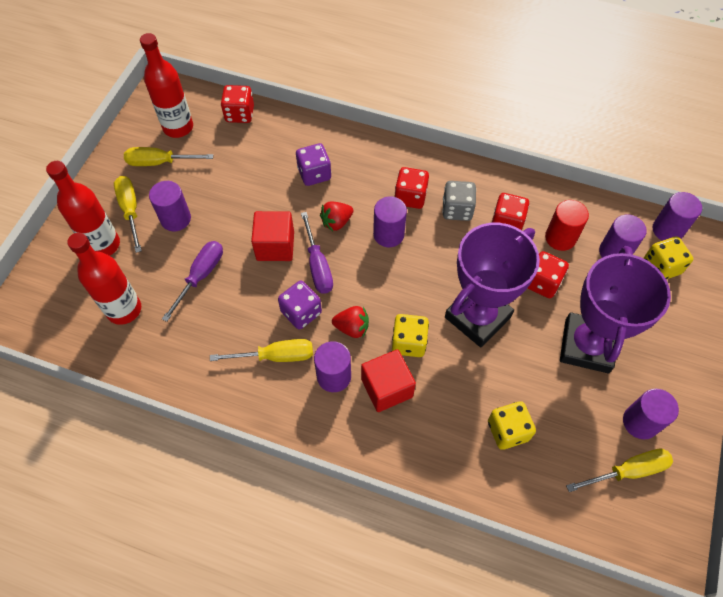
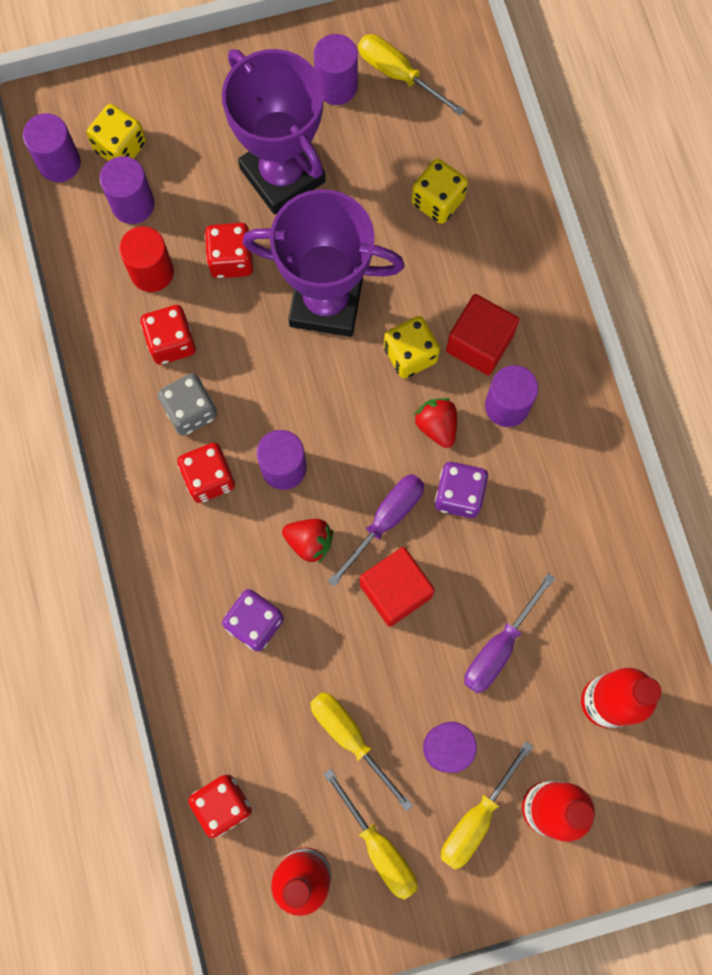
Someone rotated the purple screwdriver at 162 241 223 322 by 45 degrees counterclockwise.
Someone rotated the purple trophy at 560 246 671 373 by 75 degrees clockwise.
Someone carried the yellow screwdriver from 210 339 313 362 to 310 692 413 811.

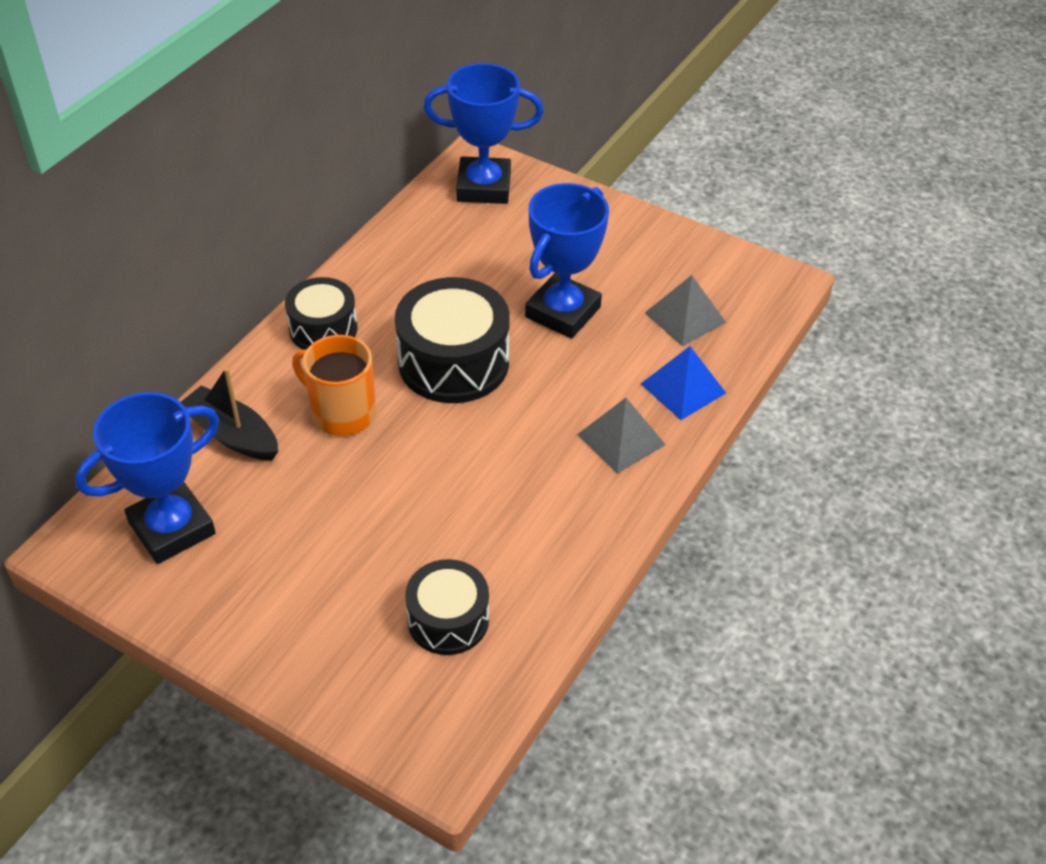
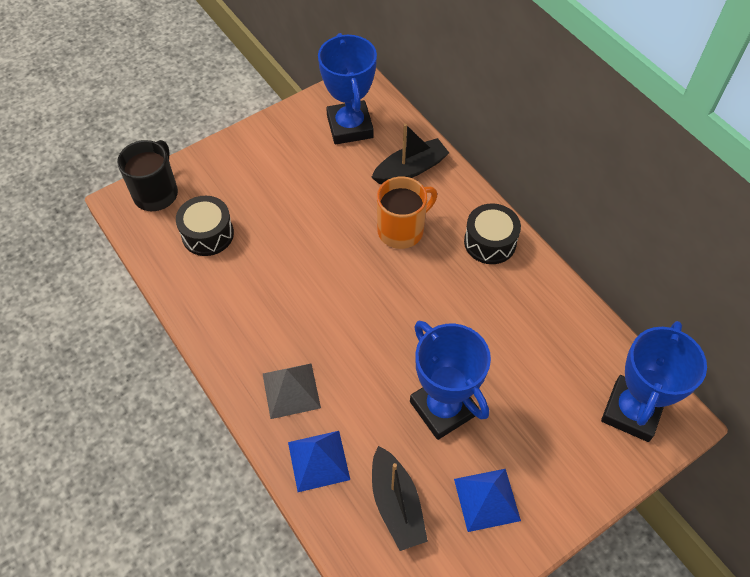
Someone swapped the grey pyramid at 645 275 726 346 for the black boat at 372 446 428 551.
Someone took away the black drum at 395 277 510 403.
Someone put down the black mug at 117 140 178 211.
Someone put down the blue pyramid at 454 469 521 532.

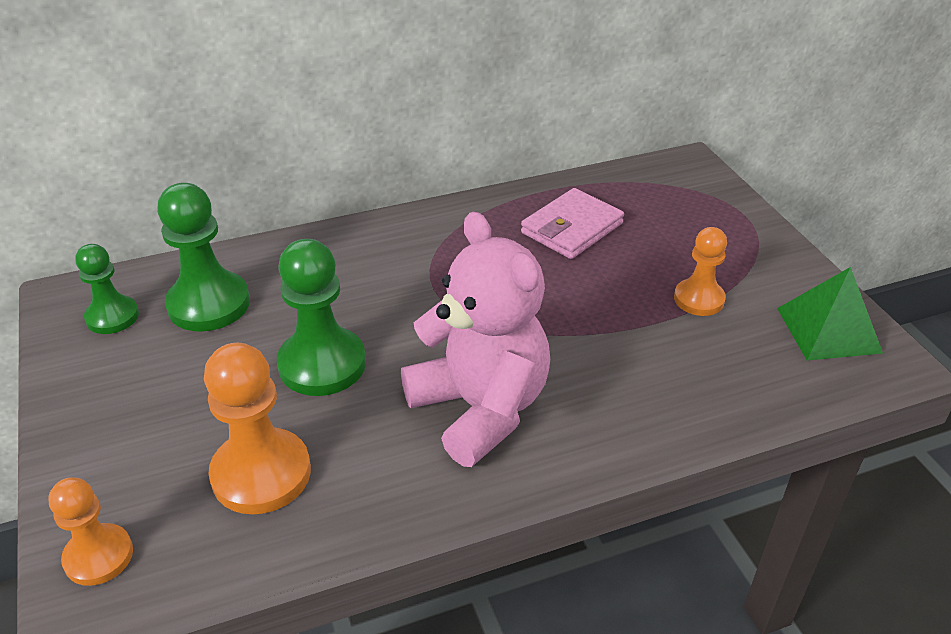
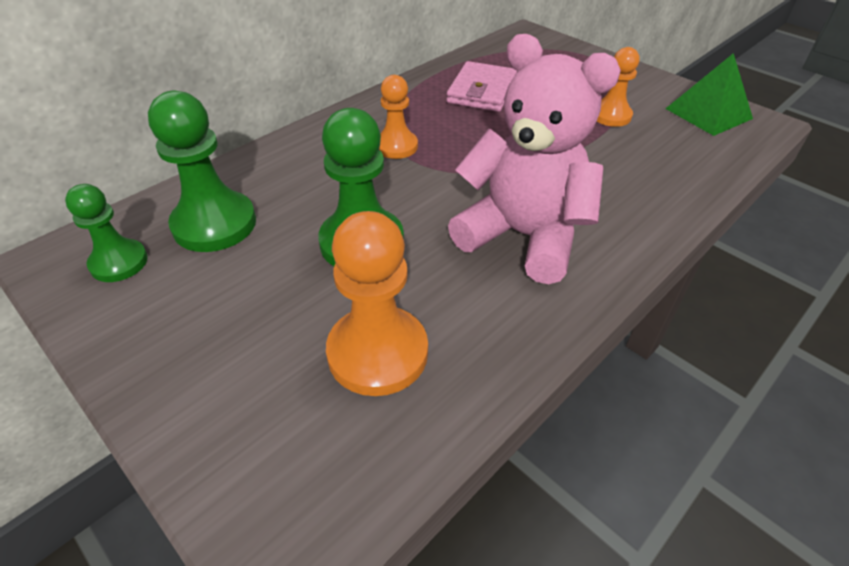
Someone carried the orange pawn from 48 477 133 586 to 379 75 418 159.

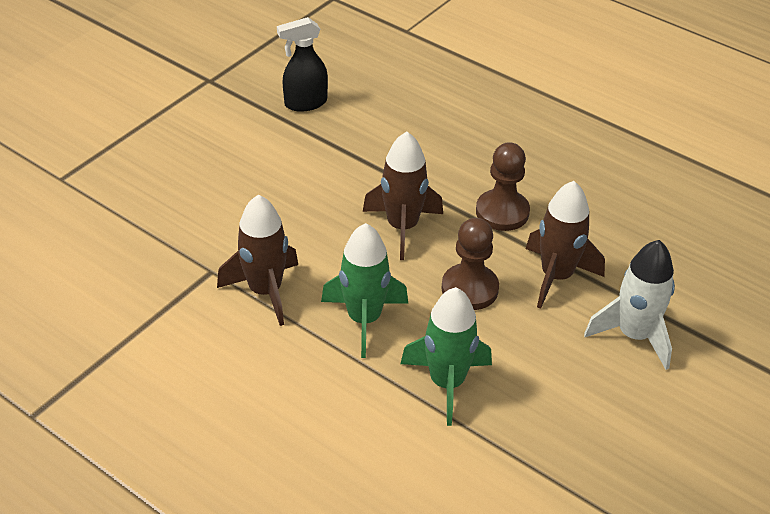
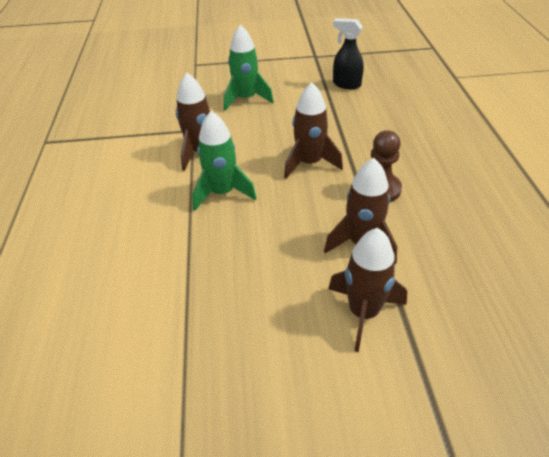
Someone took away the brown pawn at 441 218 499 310.
Someone repainted the white rocket at 584 240 675 370, which became the brown rocket at 328 228 407 352.
Someone carried the green rocket from 400 287 492 426 to 224 25 274 111.

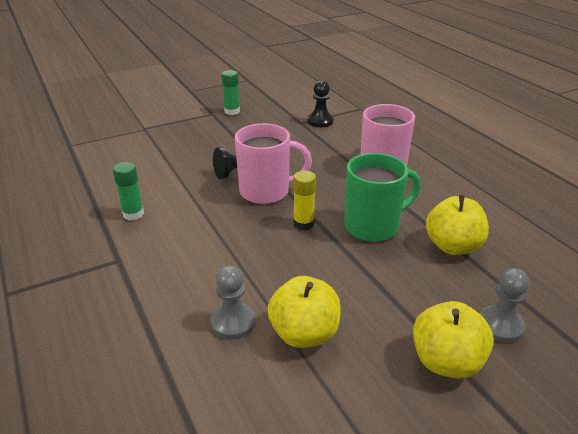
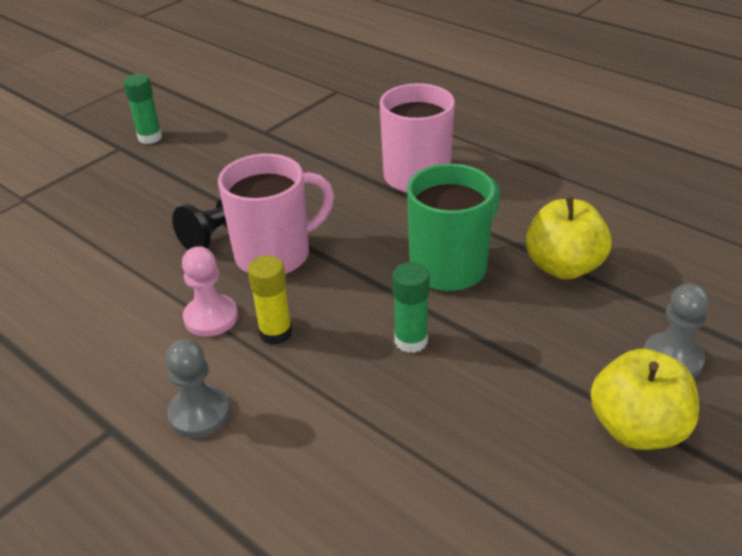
Someone took away the black pawn at 307 80 334 127.
Someone carried the green glue stick from 113 162 144 220 to 392 262 430 353.
Someone carried the yellow glue stick from 293 171 316 230 to 248 255 292 345.
Someone carried the grey pawn from 211 265 255 340 to 165 339 230 438.
Someone took away the yellow apple at 268 276 341 348.
Someone put down the pink pawn at 182 246 238 337.

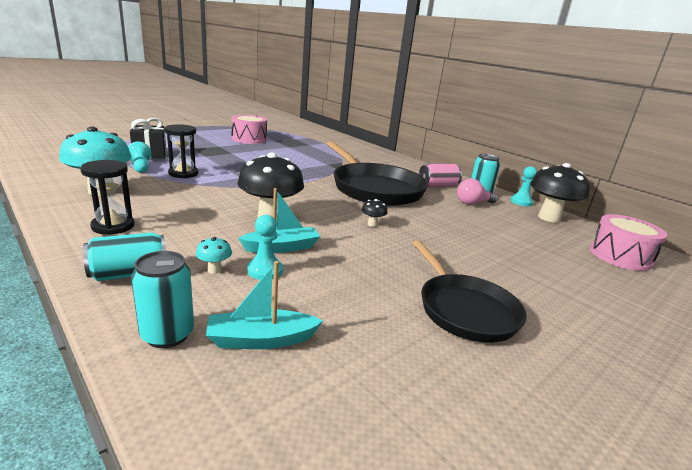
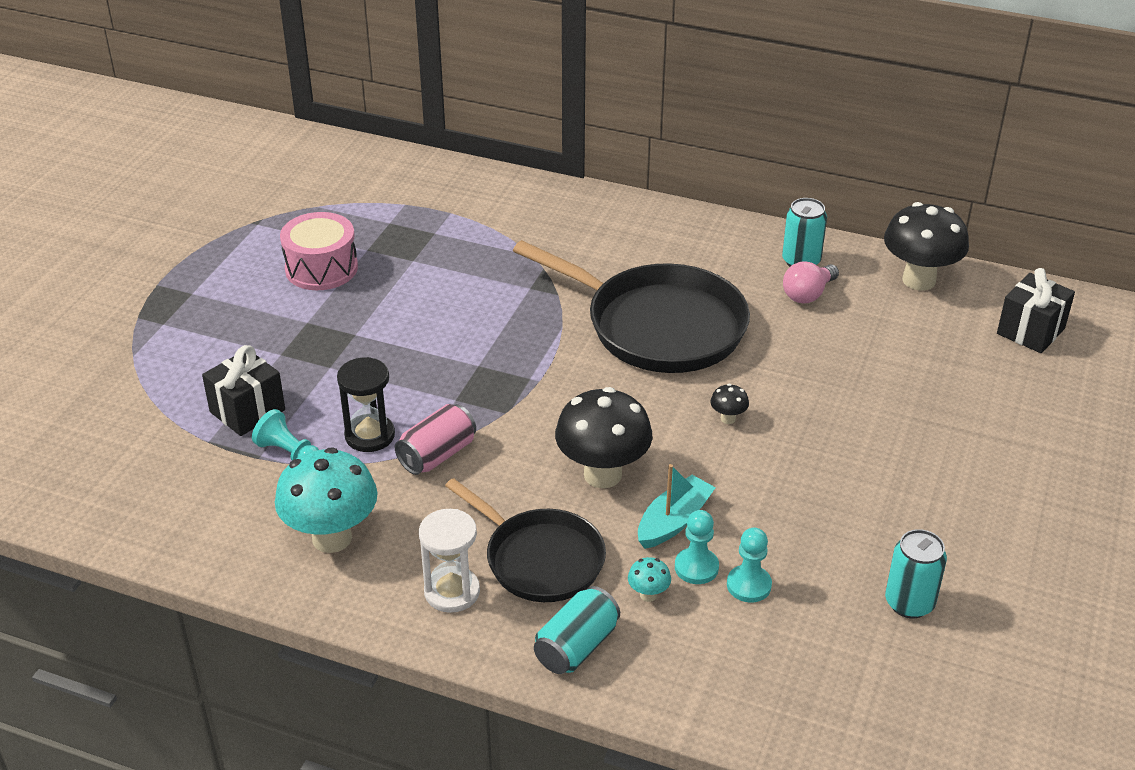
Someone repainted the black hourglass at 80 160 134 235, which became the white hourglass at 419 509 480 613.
Someone carried the pink can from 419 163 462 187 to 395 404 476 475.
Someone carried the turquoise pawn from 510 166 537 206 to 727 528 772 602.
Someone swapped the pink drum at 590 214 668 271 for the black gift at 997 268 1075 353.
Someone carried the black pan from 413 240 527 343 to 445 478 606 602.
Someone carried the turquoise can from 131 251 194 348 to 885 529 947 618.
Someone took away the turquoise boat at 206 261 323 349.

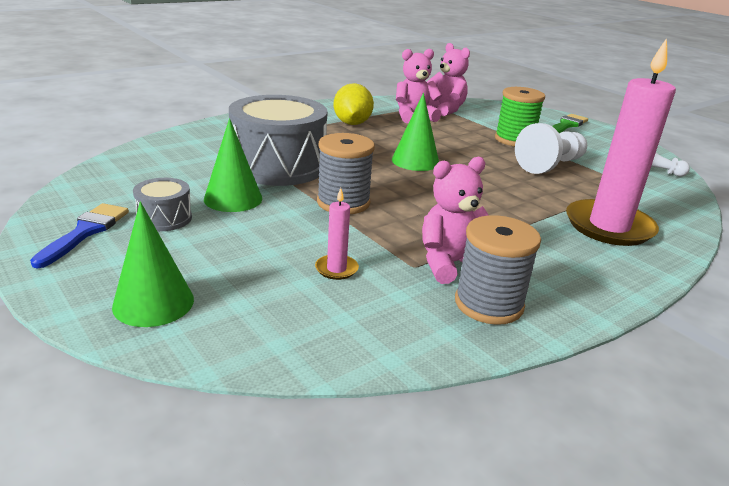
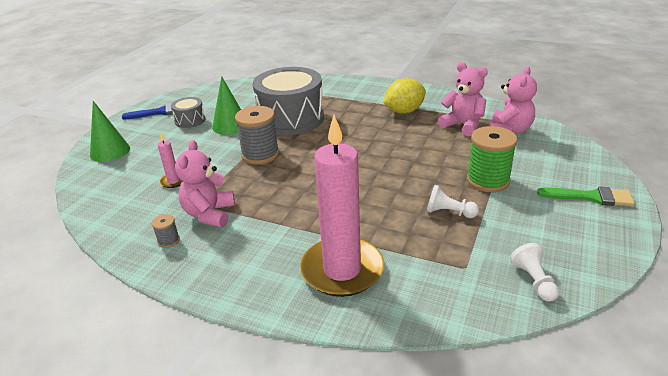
Someone took away the green cone at 392 93 439 171.
Someone scaled the white pawn at 515 123 587 174 by 0.57.
Someone rotated the pink teddy bear at 422 157 489 284 by 120 degrees counterclockwise.
Someone scaled the grey spool at 455 215 541 325 by 0.46.

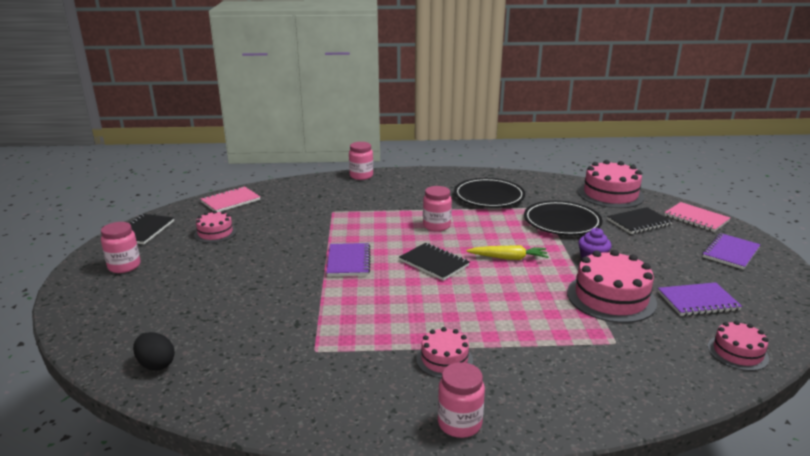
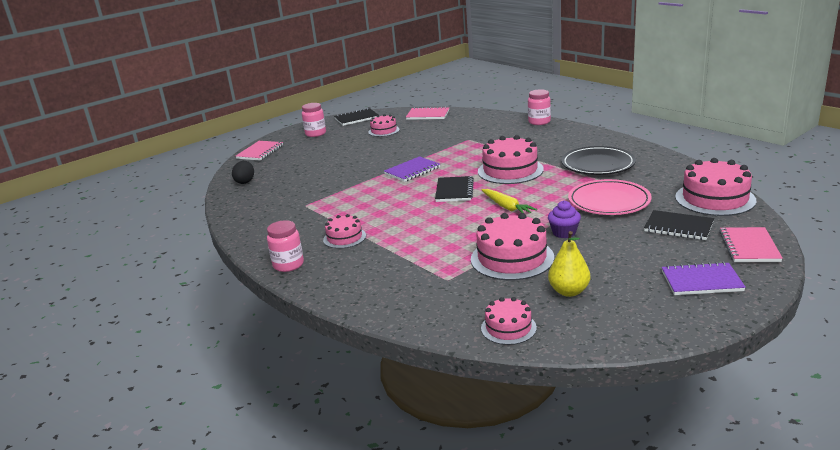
Someone swapped the pink jar at 423 186 452 231 for the pink cake at 478 135 544 184.
Someone repainted the black plate at 524 201 602 235, which became the pink plate at 568 179 652 215.
Someone swapped the purple notebook at 658 282 742 316 for the yellow pear at 548 231 590 297.
Someone put down the pink notebook at 236 141 283 161.

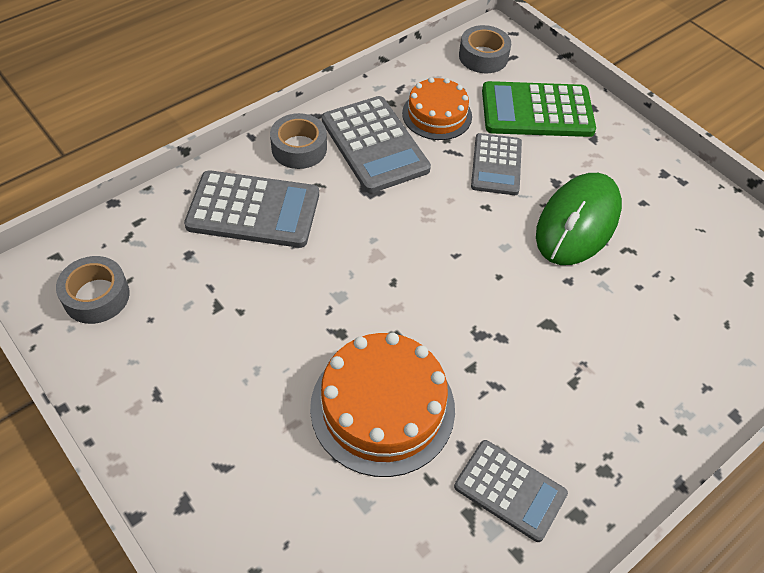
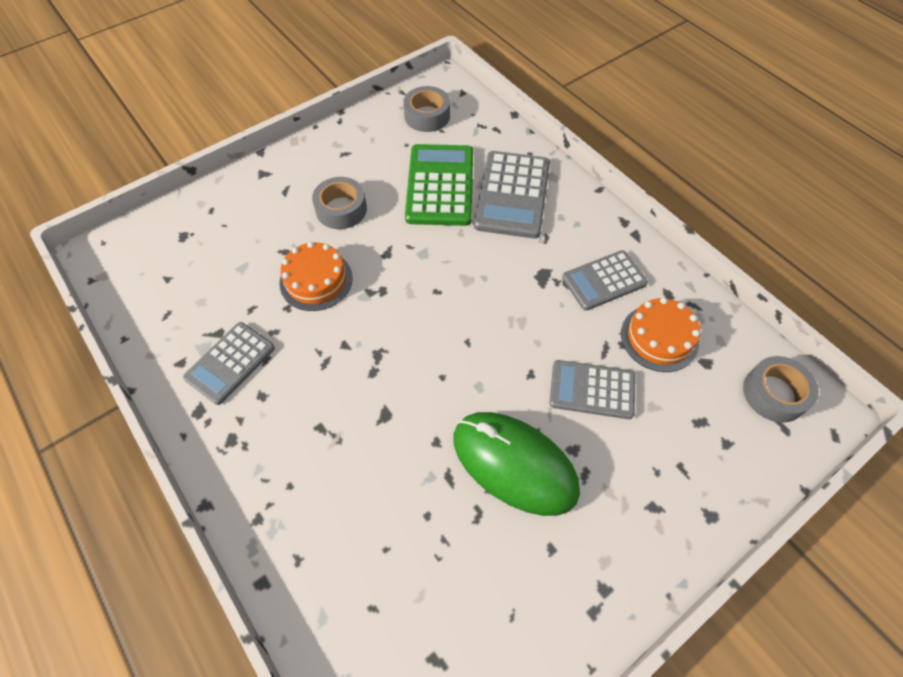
Someone carried the green calculator from 482 81 596 137 to 405 144 473 226.
Someone scaled the grey calculator at 322 96 431 193 by 0.66.
Someone carried the grey tape from 270 113 327 169 to 312 177 367 229.
Someone scaled the orange cake at 310 332 455 477 by 0.63.

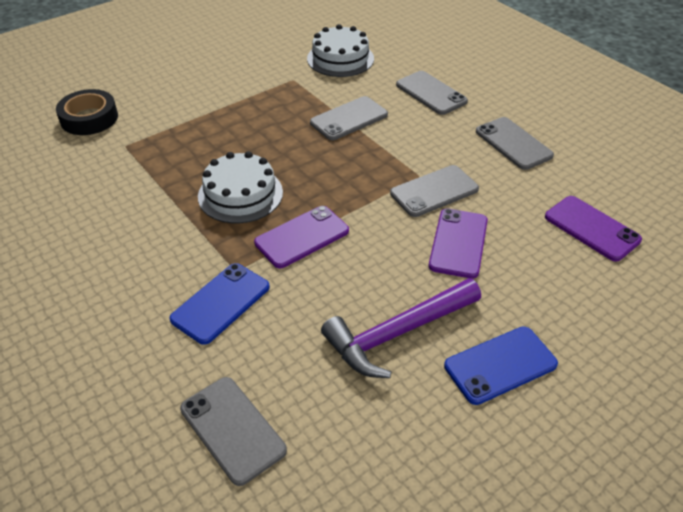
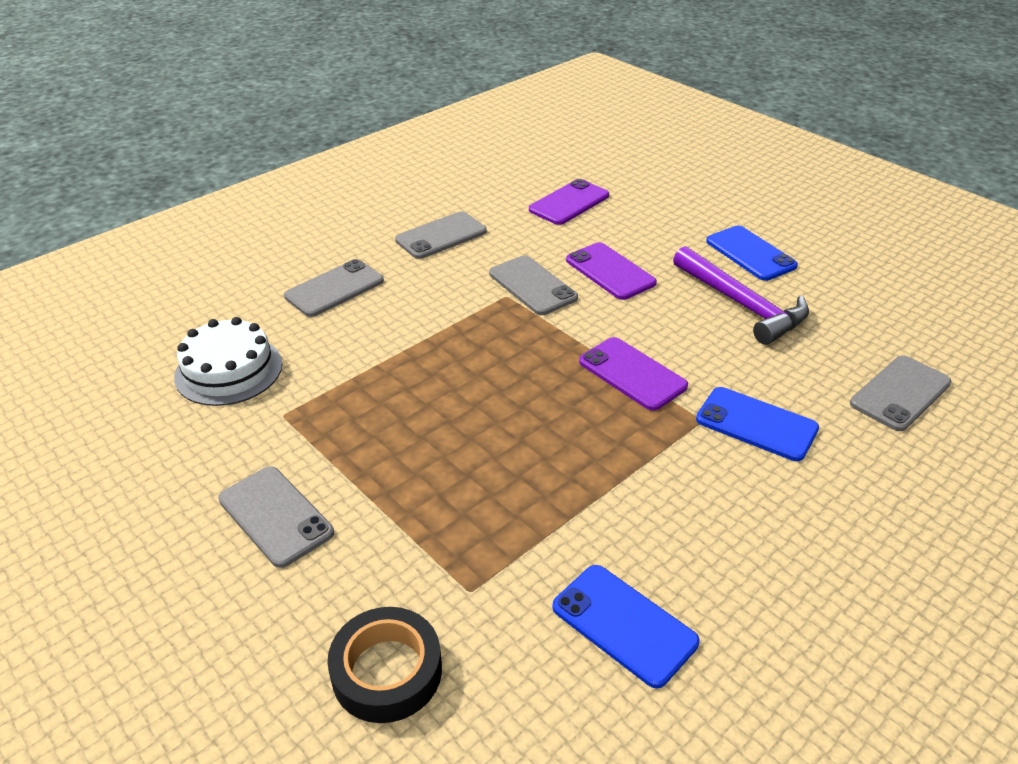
Someone carried the grey phone from 310 96 388 140 to 218 466 334 568.
Someone took away the white cake at 198 151 283 223.
Someone rotated the purple phone at 429 208 488 279 by 45 degrees clockwise.
Someone put down the blue phone at 552 565 700 688.

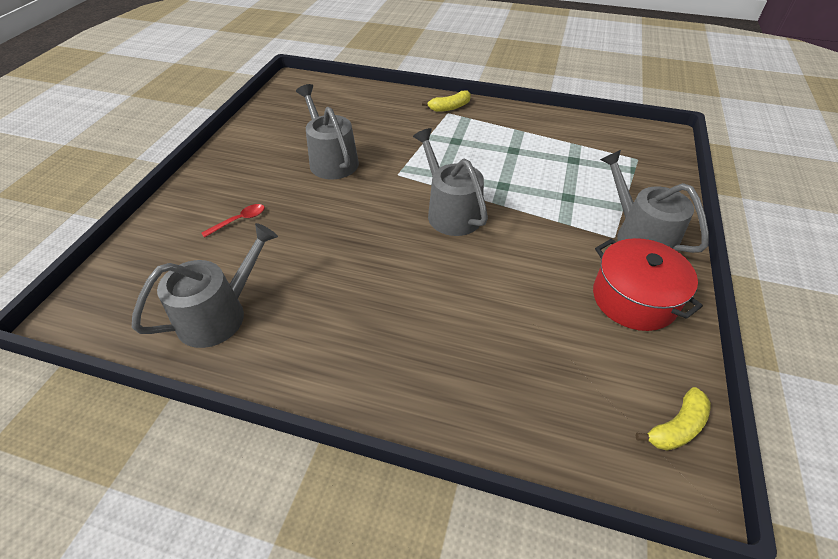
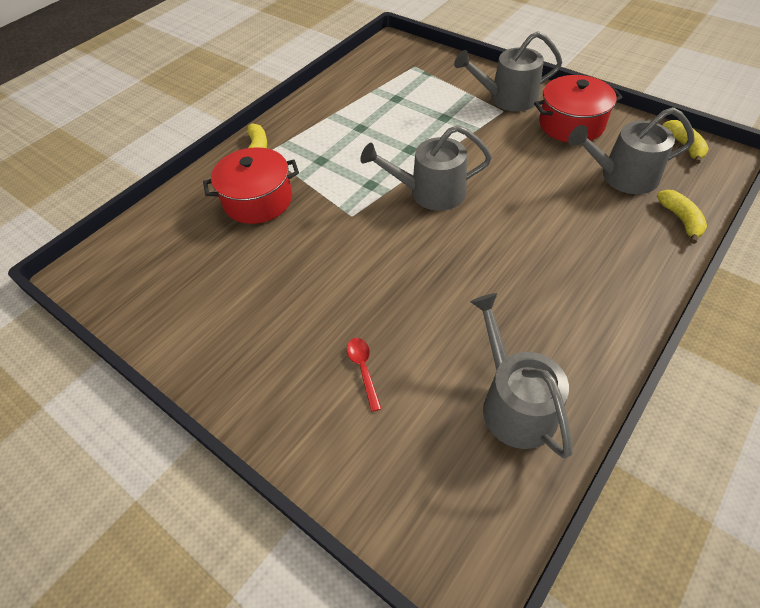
Someone carried the grey watering can from 296 84 359 180 to 568 107 695 194.
Someone put down the red pot at 203 147 299 224.
Someone put down the yellow banana at 657 190 707 244.

